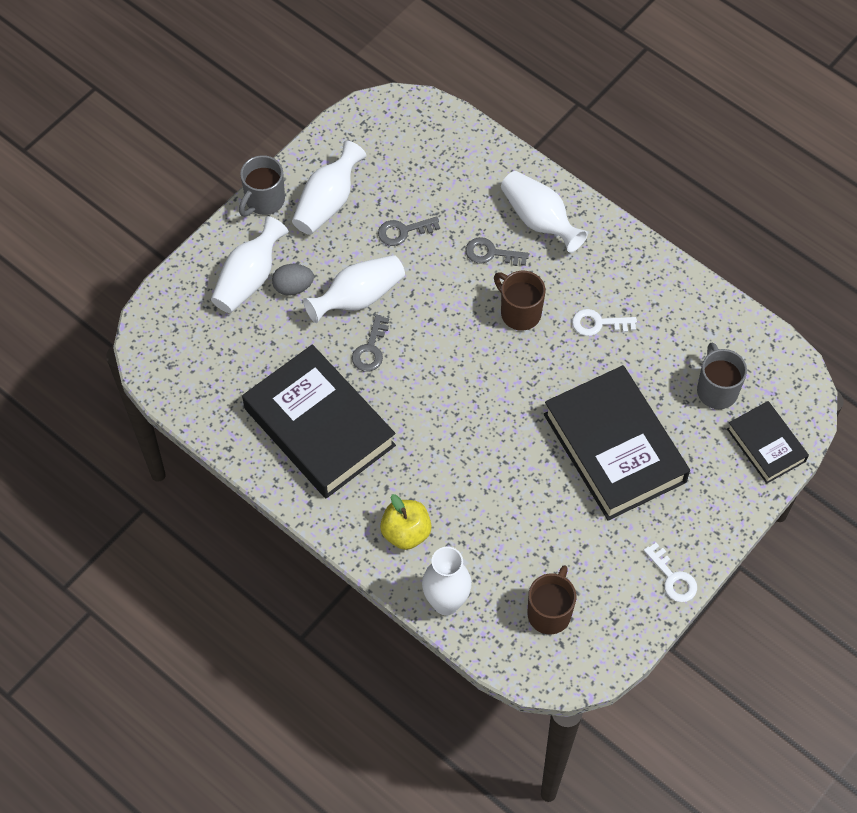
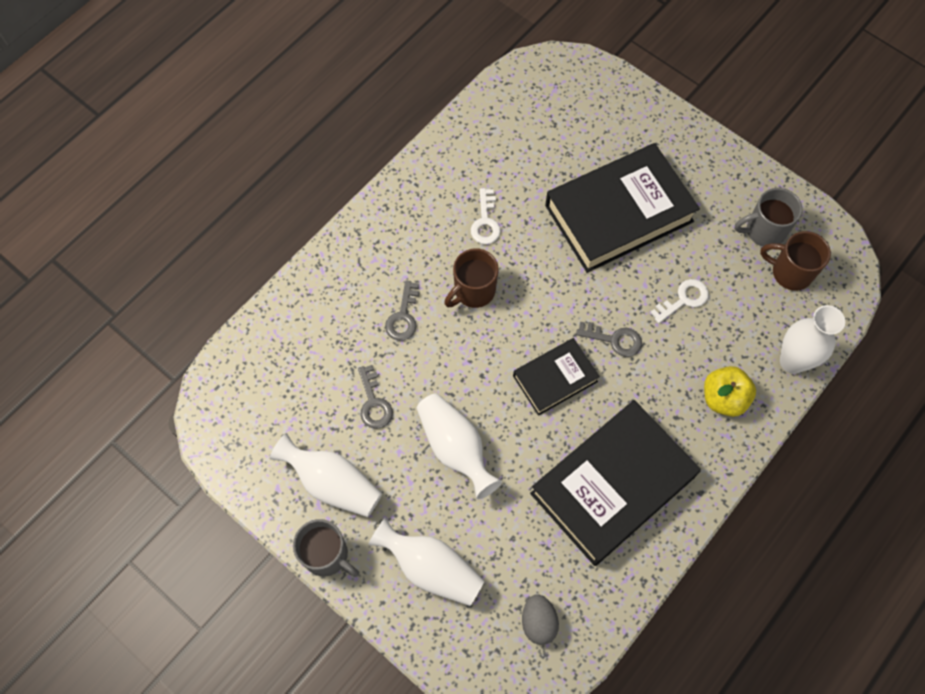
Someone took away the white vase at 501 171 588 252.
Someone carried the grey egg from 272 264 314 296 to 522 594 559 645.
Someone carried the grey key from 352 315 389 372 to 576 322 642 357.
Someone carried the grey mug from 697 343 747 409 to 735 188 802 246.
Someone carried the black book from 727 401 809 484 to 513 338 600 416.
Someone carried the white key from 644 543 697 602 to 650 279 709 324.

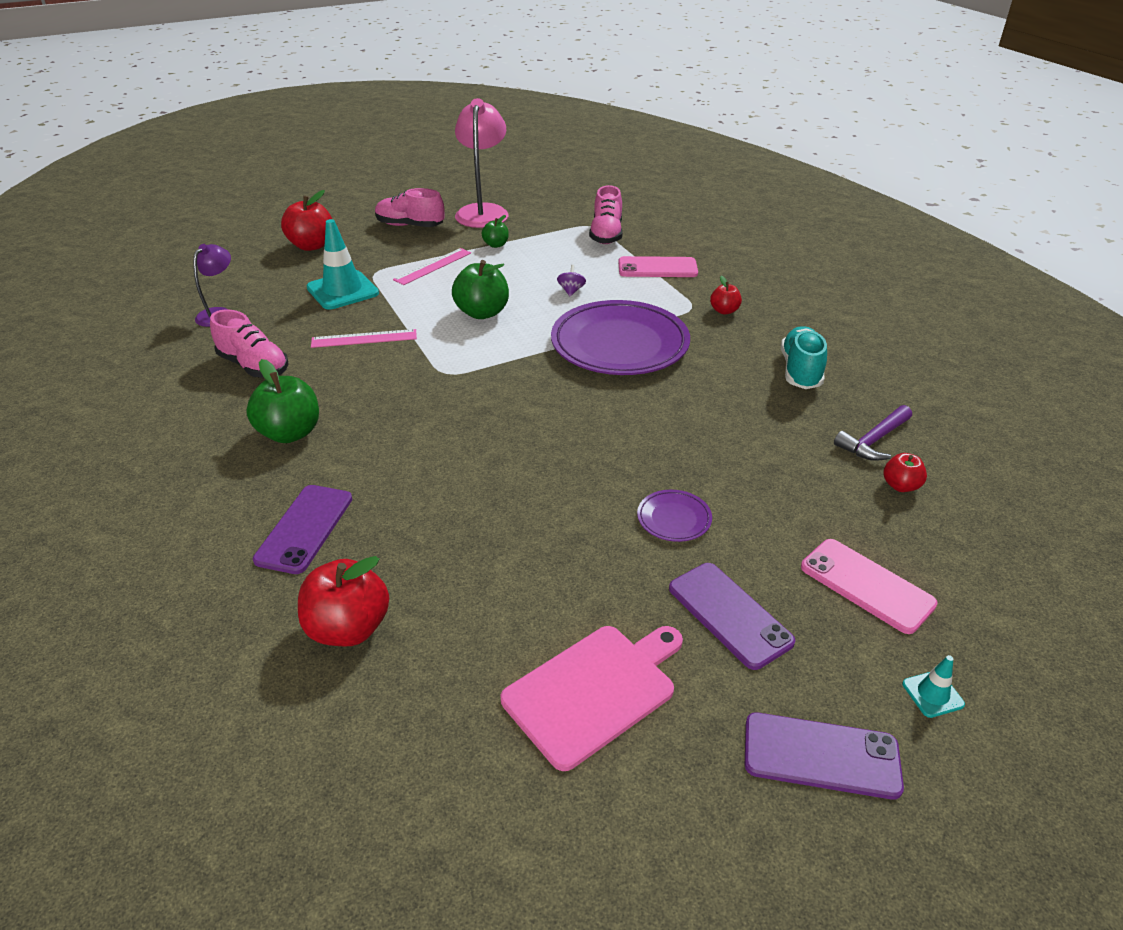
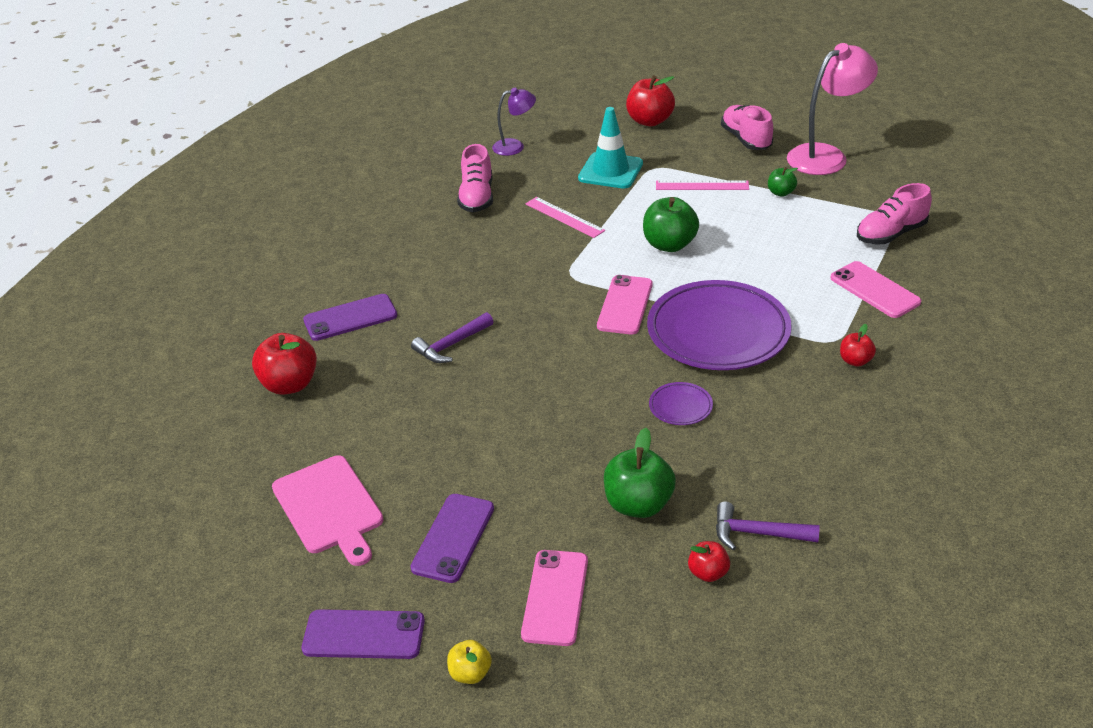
Someone took away the purple spinning top at 557 265 586 296.
Someone took away the turquoise shoe at 781 326 827 389.
Someone carried the green apple from 246 359 319 443 to 604 428 676 518.
Someone carried the purple plate from 637 490 712 542 to 649 382 713 425.
Someone rotated the pink cutting board at 501 626 683 771 by 45 degrees clockwise.
Someone swapped the turquoise traffic cone at 902 655 965 718 for the yellow apple at 447 640 492 684.
Someone rotated the purple phone at 745 712 904 800 by 60 degrees counterclockwise.
Someone put down the pink phone at 597 275 653 335.
Someone put down the purple hammer at 411 312 493 363.

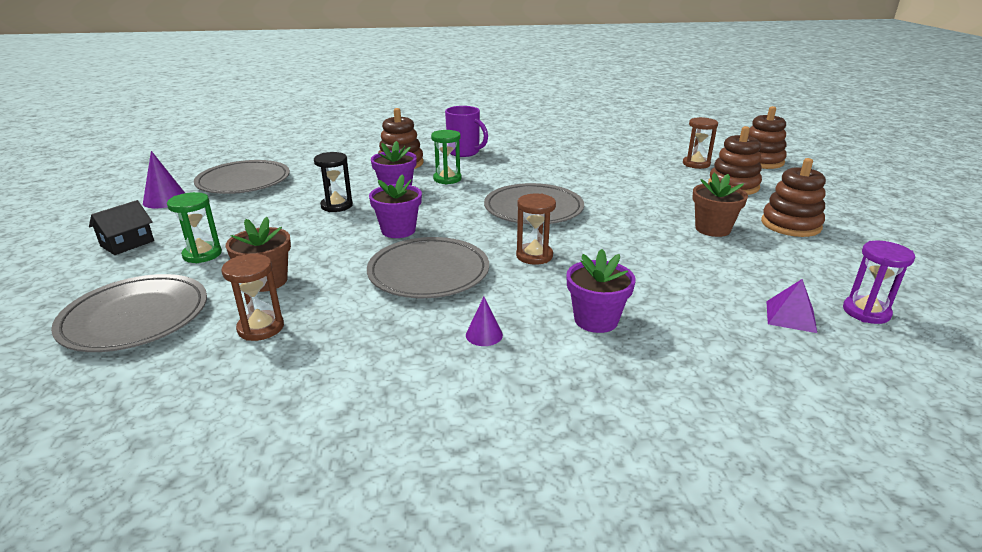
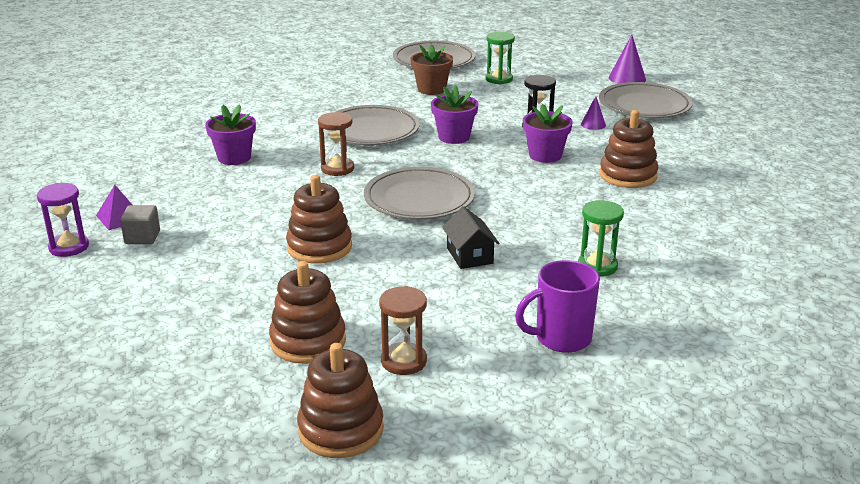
Someone carried the purple mug from 445 106 488 157 to 515 260 600 353.
Someone carried the green hourglass from 431 130 462 184 to 578 200 624 277.
Someone carried the brown stacking toy from 761 158 826 237 to 286 175 352 264.
Someone took away the brown flower pot at 692 173 748 237.
Someone carried the black house from 89 200 154 255 to 442 206 499 269.
Someone took away the brown hourglass at 221 254 284 341.
Someone carried the purple cone from 466 297 503 346 to 581 96 606 130.
Someone put down the grey cube at 120 205 160 244.

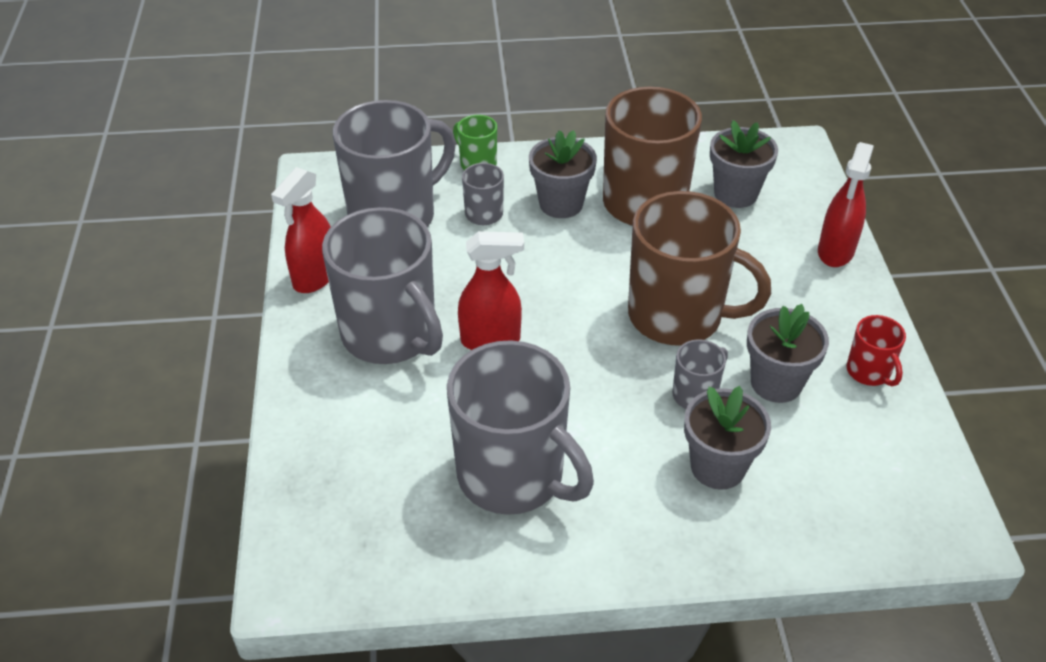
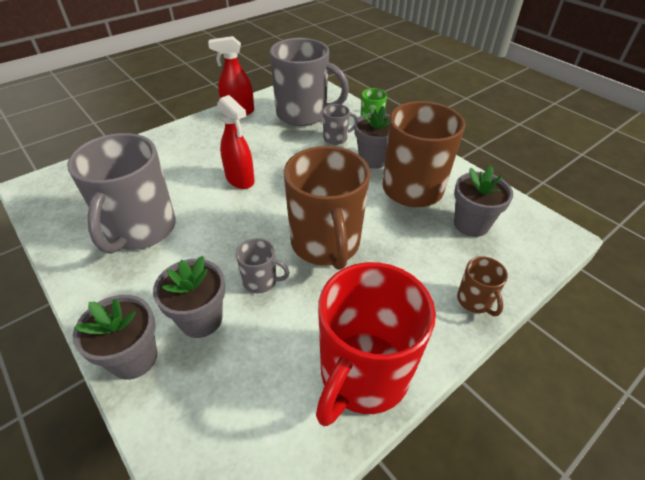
Someone swapped the red spray bottle at 818 142 874 267 for the brown mug at 457 256 508 316.
Someone took away the grey mug at 322 207 443 364.
Someone carried the grey flower pot from 747 304 829 403 to 73 295 157 380.
Someone scaled the red mug at 847 315 906 386 by 2.23.

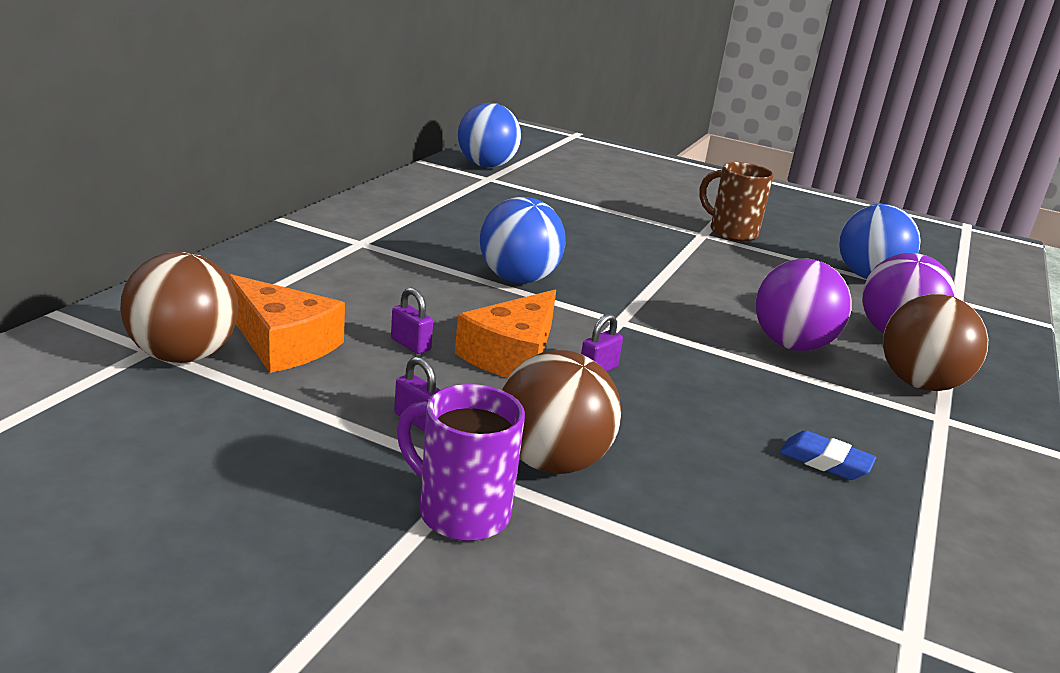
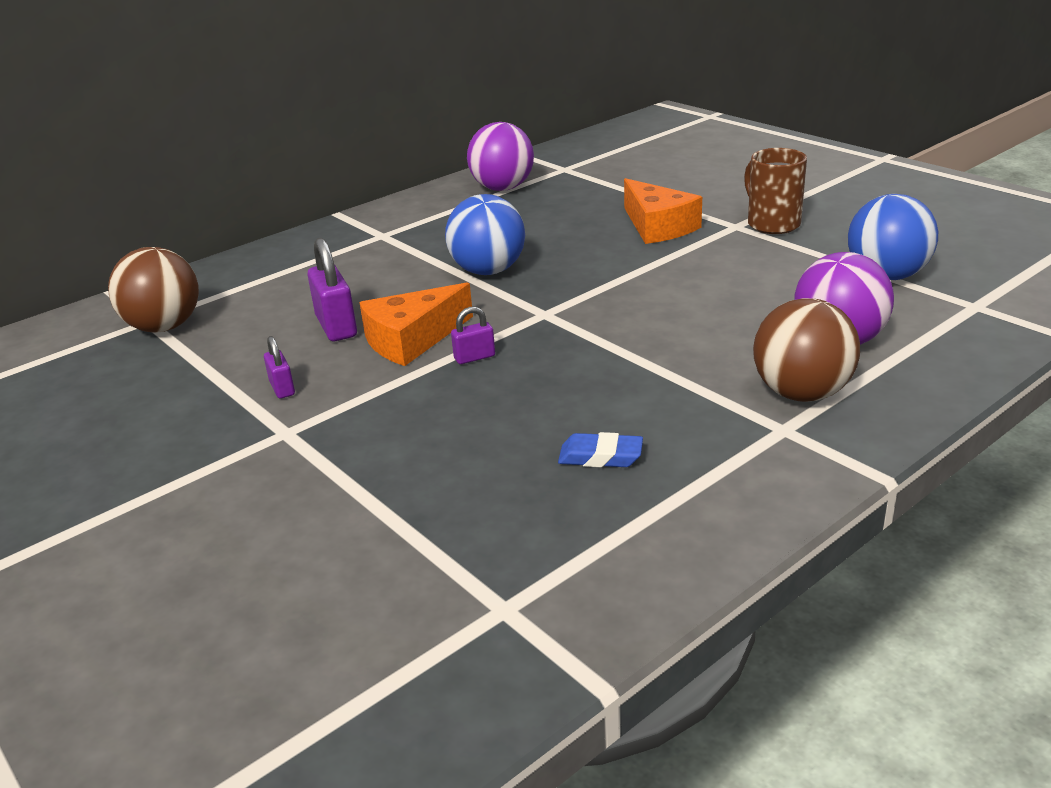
Someone took away the blue ball at 458 103 521 168.
Someone carried the purple ball from 756 259 852 351 to 467 122 534 191.
Someone carried the orange cheese from 228 274 345 373 to 624 178 702 244.
Someone scaled the purple padlock at 391 287 433 354 by 1.79.
Someone took away the brown ball at 502 350 621 474.
Someone took away the purple mug at 397 384 525 541.
Someone rotated the blue eraser at 780 430 876 480 by 45 degrees counterclockwise.

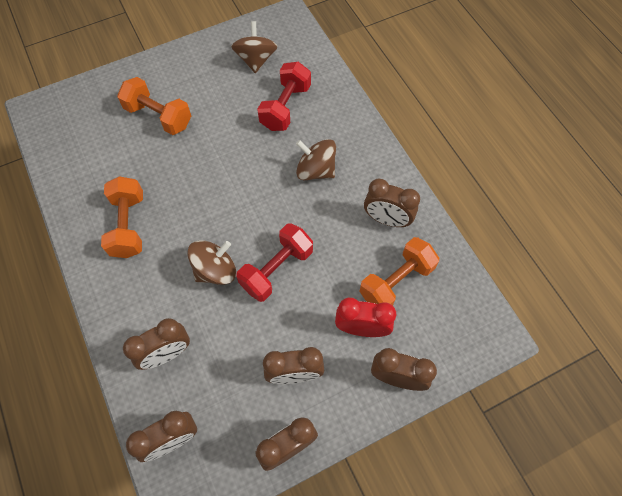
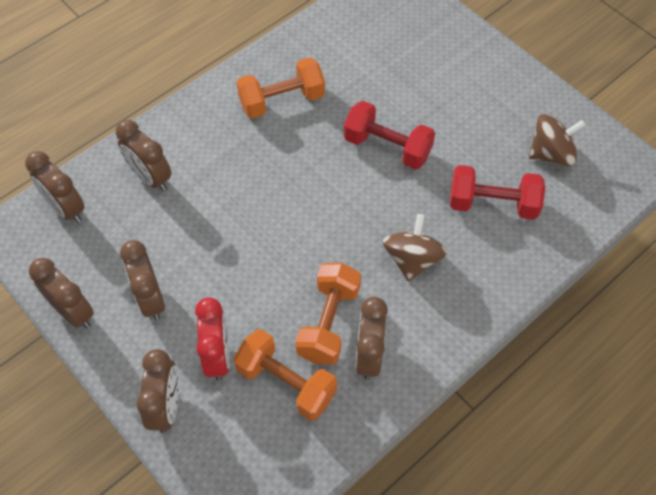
Someone carried the orange dumbbell from 117 77 191 135 to 295 263 361 365.
Someone carried the red dumbbell from 236 223 313 302 to 344 101 435 170.
Someone took away the brown spinning top at 187 240 236 285.

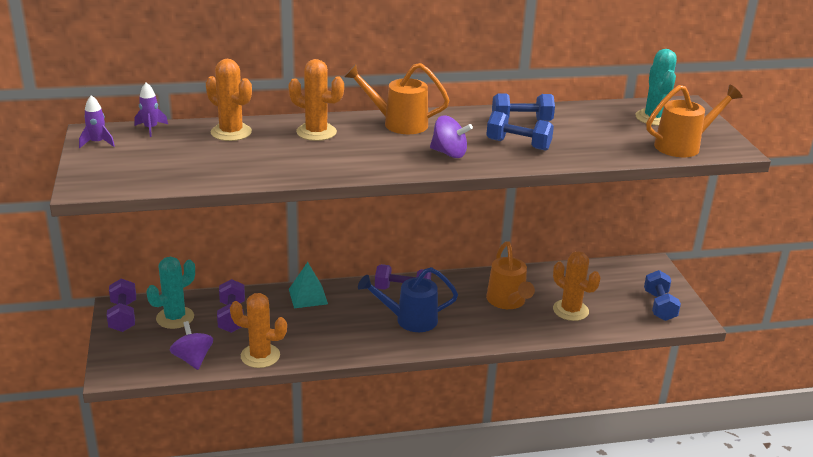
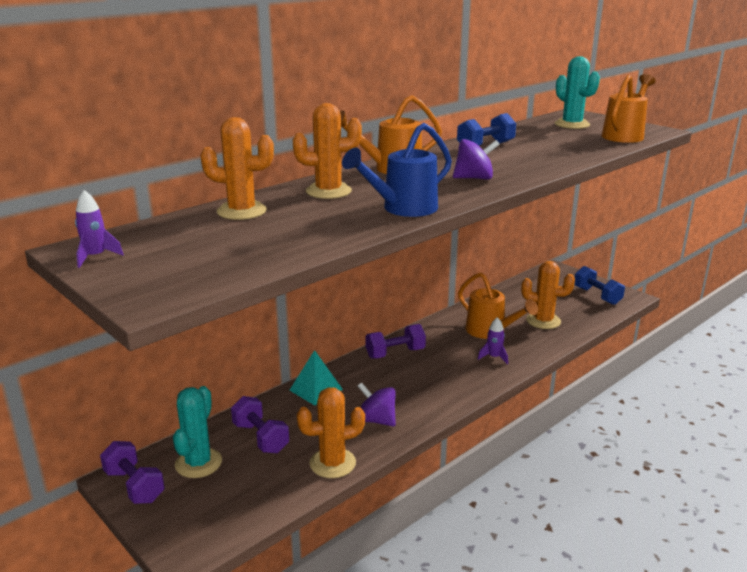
Someone carried the purple rocket from 134 82 168 137 to 478 317 508 365.
Someone took away the blue dumbbell at 486 111 554 151.
Someone carried the blue watering can from 358 267 458 332 to 342 123 452 217.
Someone carried the purple spinning top from 170 321 213 370 to 358 382 396 427.

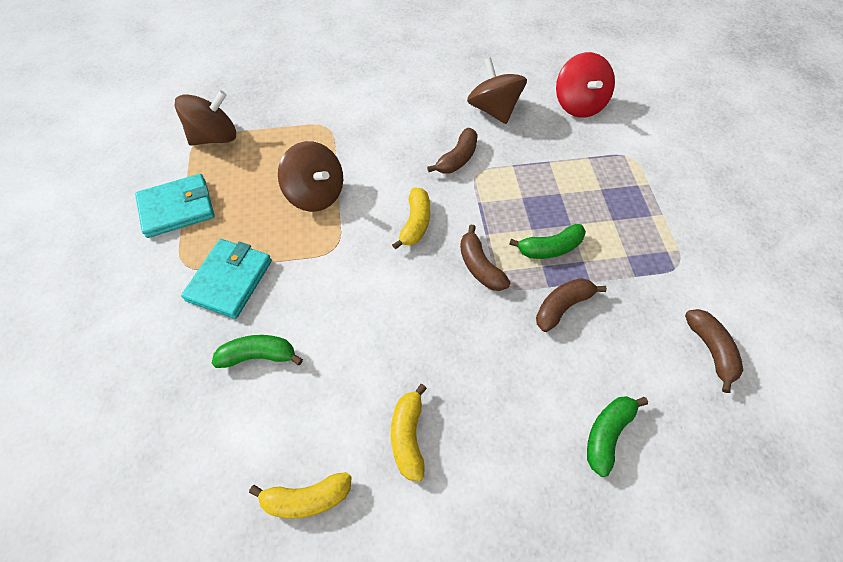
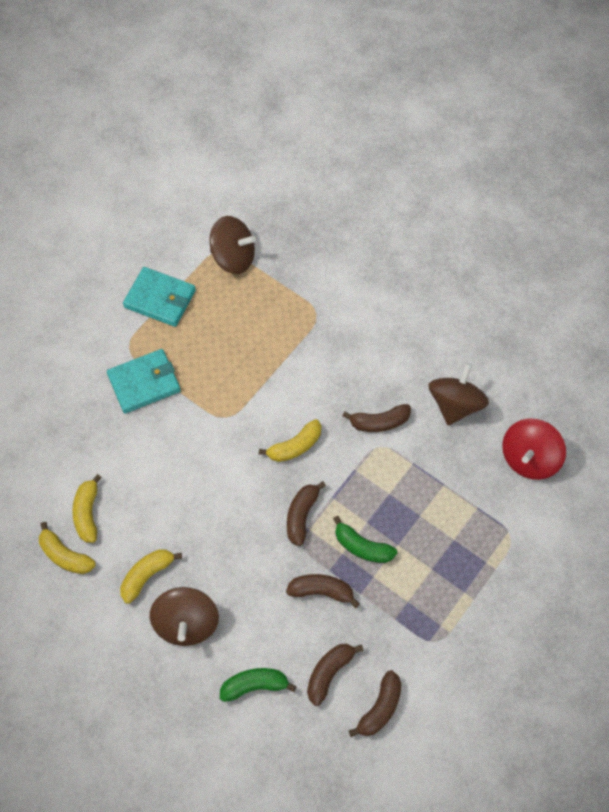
Someone carried the brown spinning top from 278 141 343 212 to 150 587 219 646.
Someone took away the green banana at 212 335 303 368.
Someone put down the yellow banana at 72 474 102 543.
Someone put down the brown banana at 307 644 363 706.

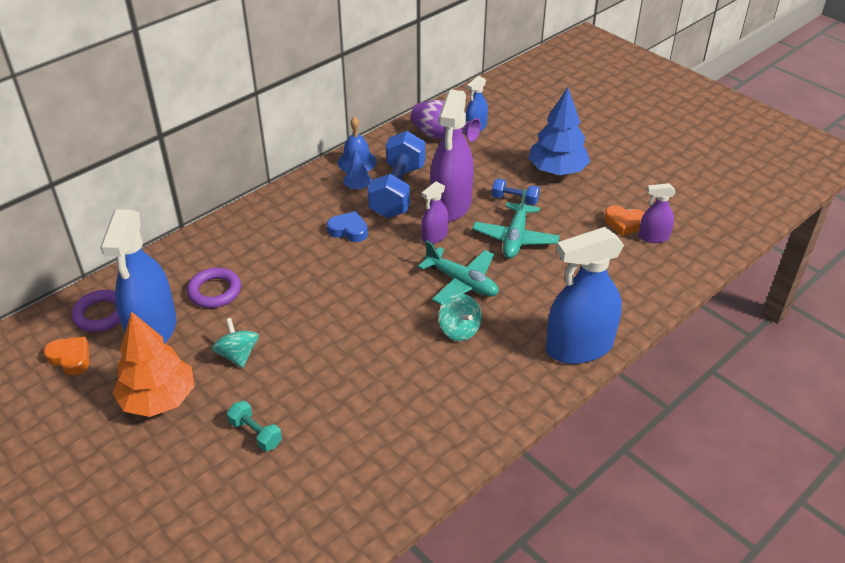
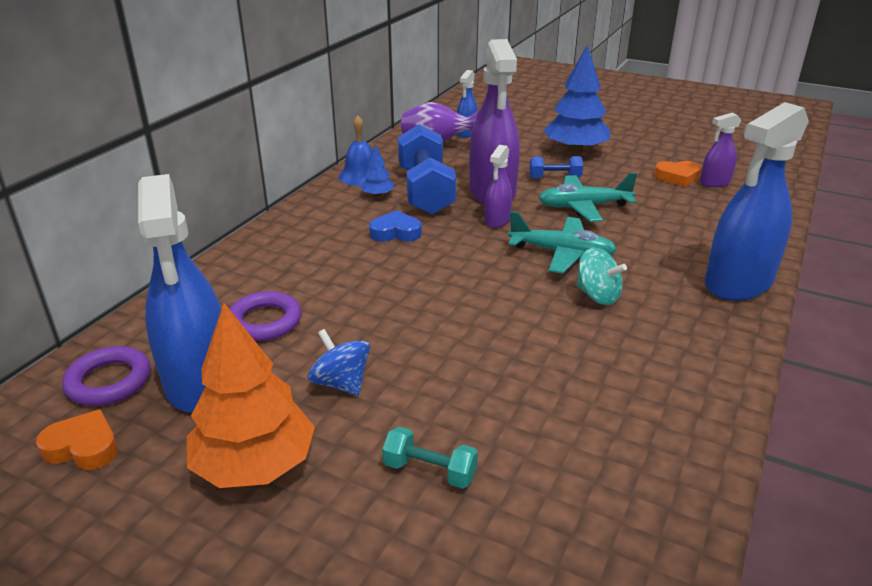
Someone rotated the turquoise plane at 472 189 560 259 by 90 degrees clockwise.
Someone repainted the turquoise spinning top at 211 318 259 368, which became the blue spinning top at 308 329 370 396.

